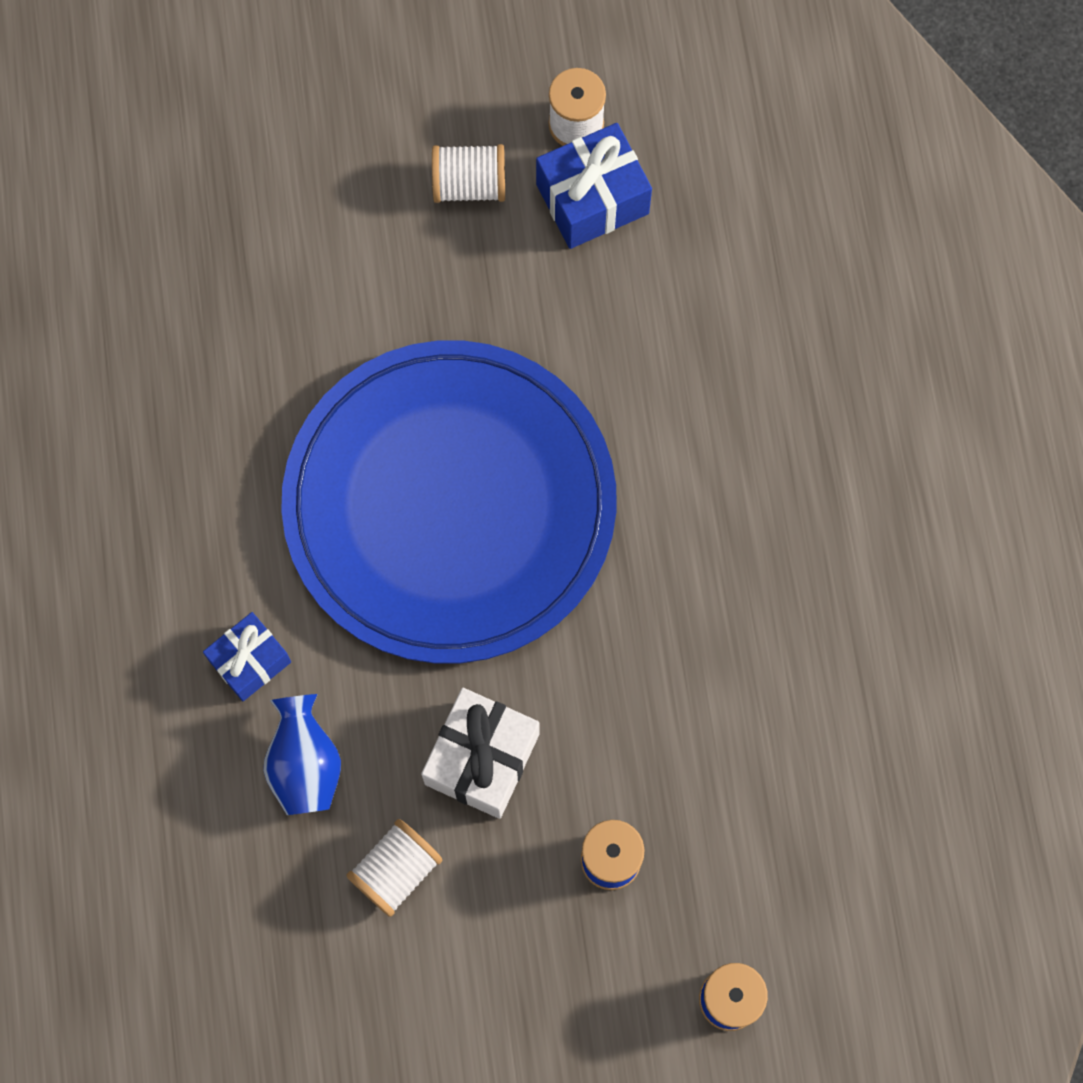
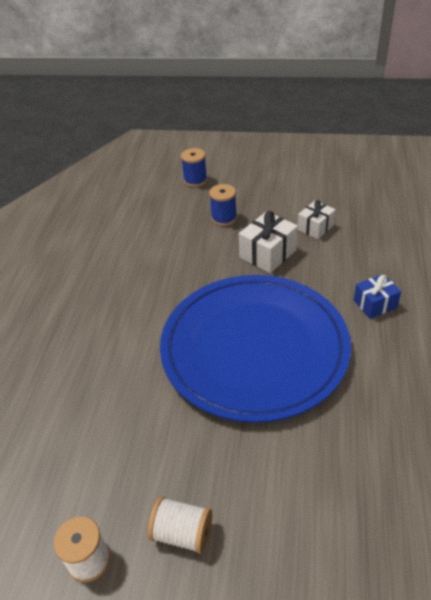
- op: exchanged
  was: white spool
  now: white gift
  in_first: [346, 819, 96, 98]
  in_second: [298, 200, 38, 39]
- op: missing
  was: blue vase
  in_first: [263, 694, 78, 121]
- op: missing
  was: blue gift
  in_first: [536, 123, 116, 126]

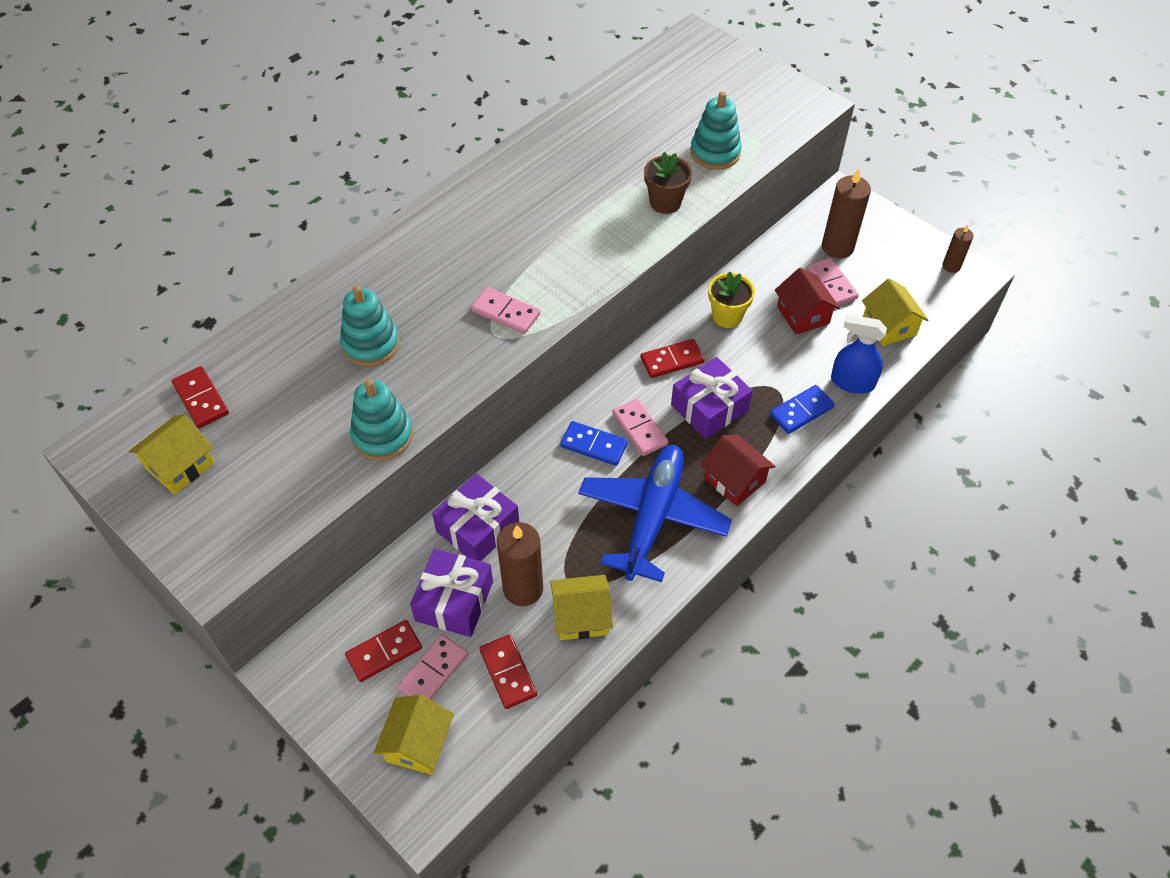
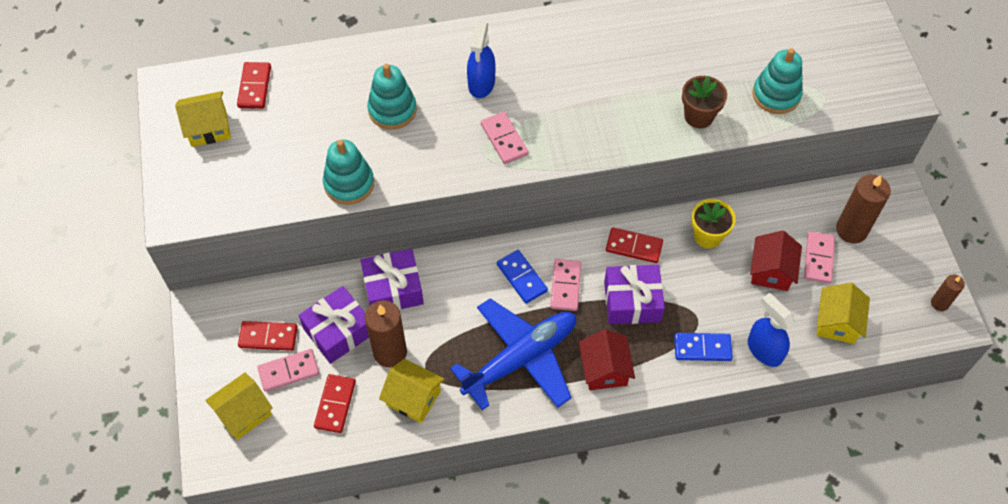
- op: appeared
  now: blue spray bottle
  in_second: [467, 22, 28, 76]

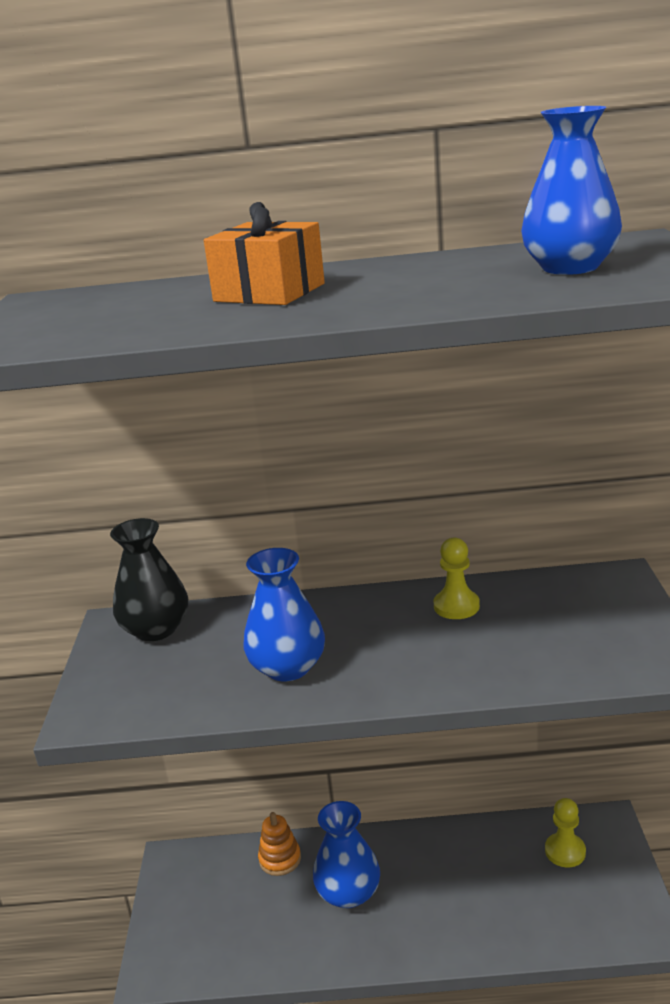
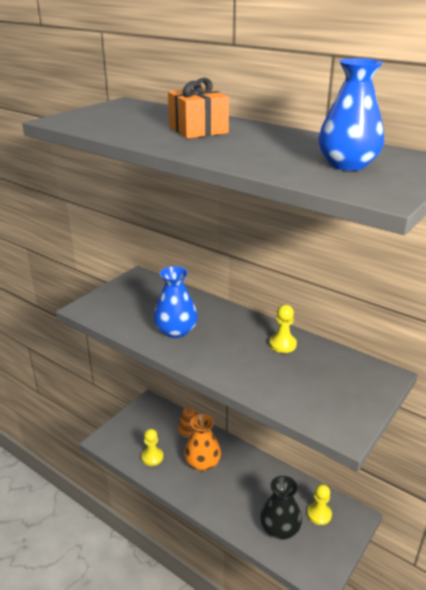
- op: appeared
  now: yellow pawn
  in_second: [141, 429, 22, 37]
- op: colour
  was: blue vase
  now: orange vase
  in_first: [313, 801, 67, 107]
  in_second: [184, 414, 37, 57]
- op: relocated
  was: black vase
  in_first: [110, 518, 78, 123]
  in_second: [260, 476, 42, 64]

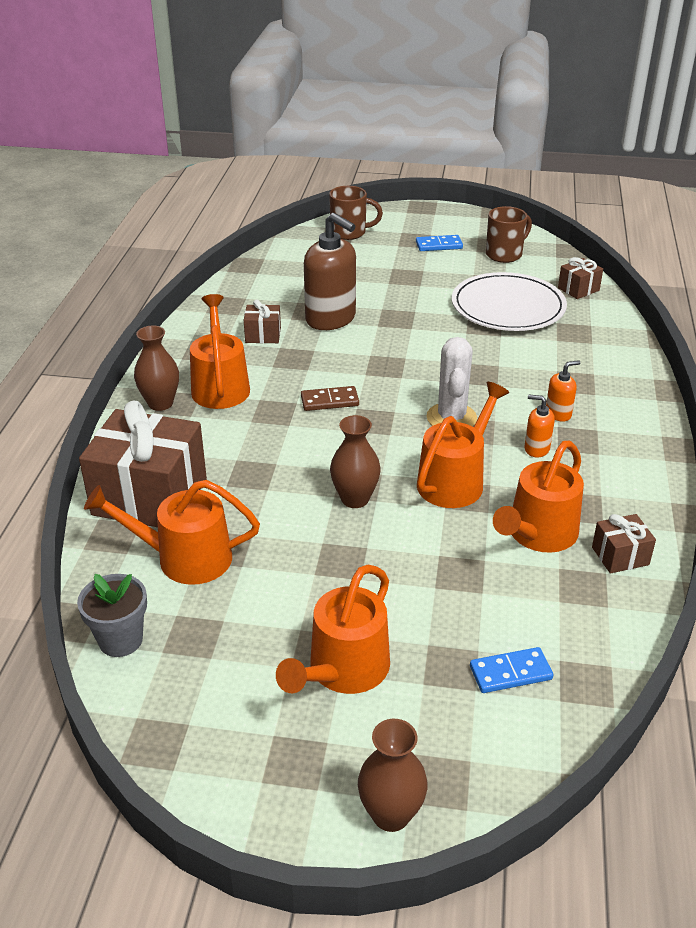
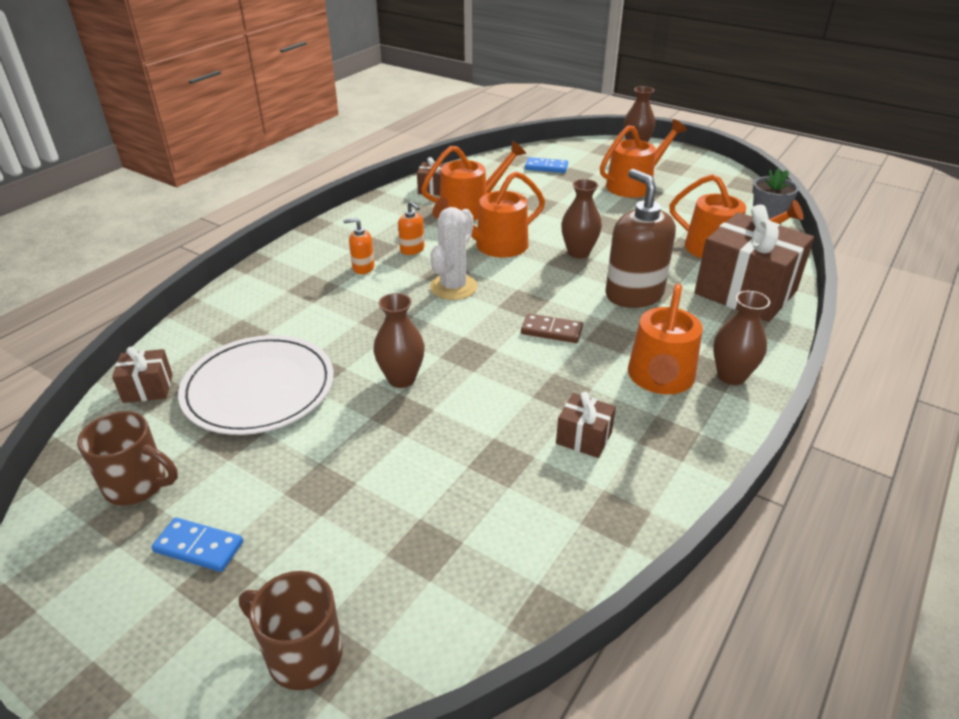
- op: spun
  was: brown mug
  in_first: [486, 206, 46, 57]
  in_second: [77, 411, 101, 94]
  clockwise: -150
- op: appeared
  now: brown vase
  in_second: [373, 293, 52, 95]
- op: relocated
  was: brown soap dispenser
  in_first: [304, 213, 52, 117]
  in_second: [605, 169, 71, 139]

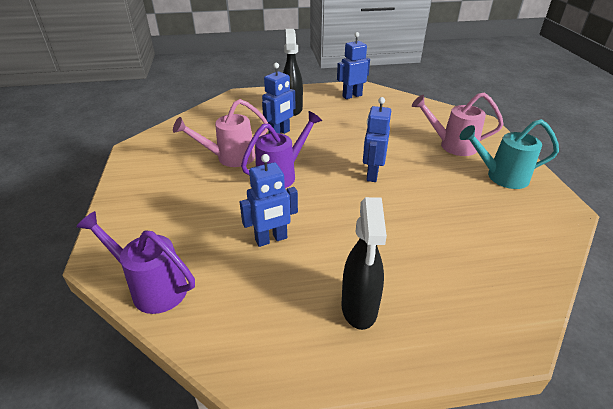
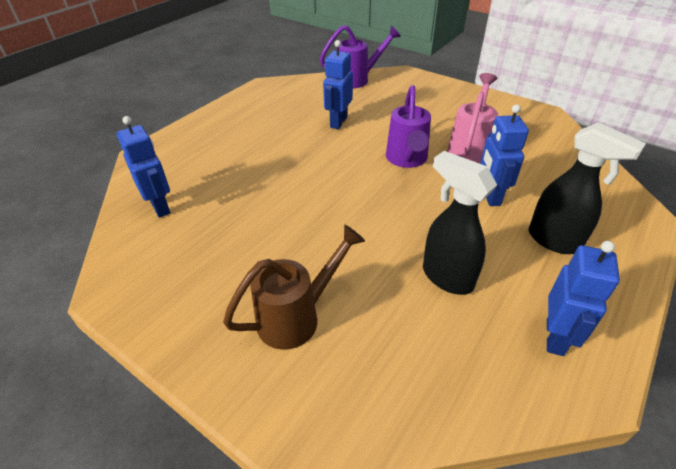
- op: relocated
  was: blue robot
  in_first: [363, 97, 28, 85]
  in_second: [117, 116, 54, 102]
- op: colour
  was: pink watering can
  now: brown watering can
  in_first: [412, 92, 92, 64]
  in_second: [223, 225, 142, 125]
- op: relocated
  was: black spray bottle
  in_first: [341, 197, 46, 133]
  in_second: [423, 151, 74, 144]
- op: missing
  was: turquoise watering can
  in_first: [460, 119, 99, 70]

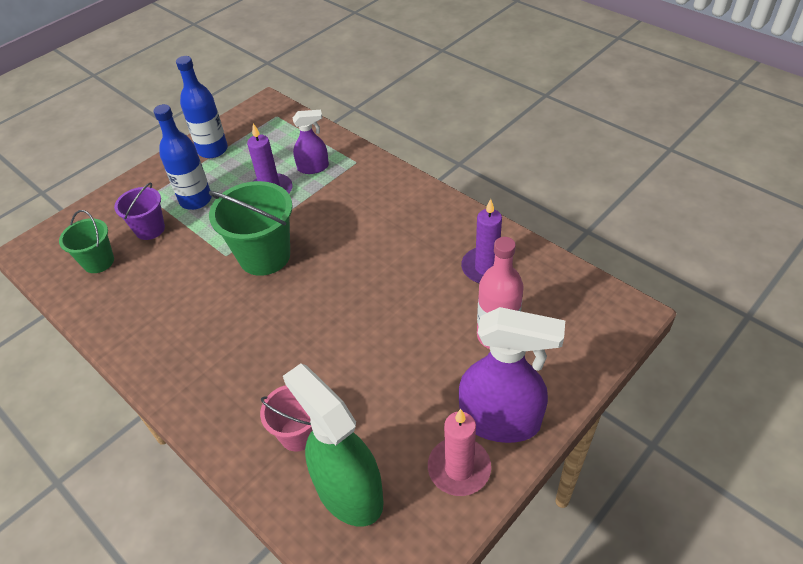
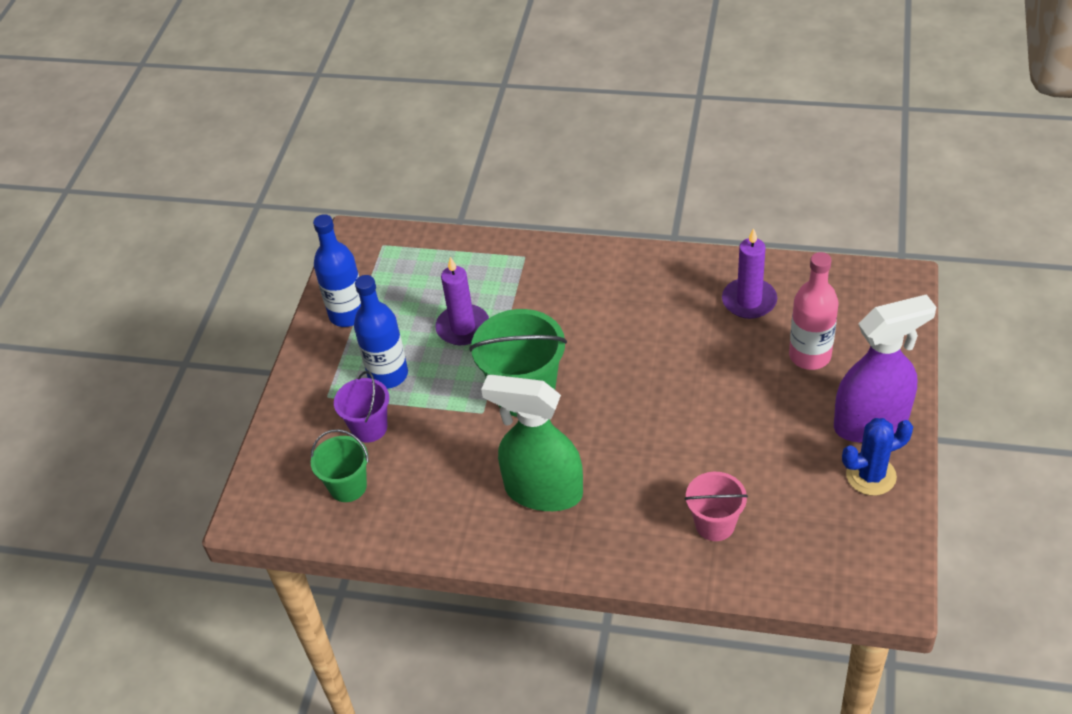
- op: relocated
  was: green spray bottle
  in_first: [283, 363, 101, 164]
  in_second: [481, 375, 102, 136]
- op: exchanged
  was: pink candle
  now: blue cactus
  in_first: [428, 409, 63, 87]
  in_second: [842, 418, 71, 78]
- op: missing
  was: purple spray bottle
  in_first: [293, 110, 36, 64]

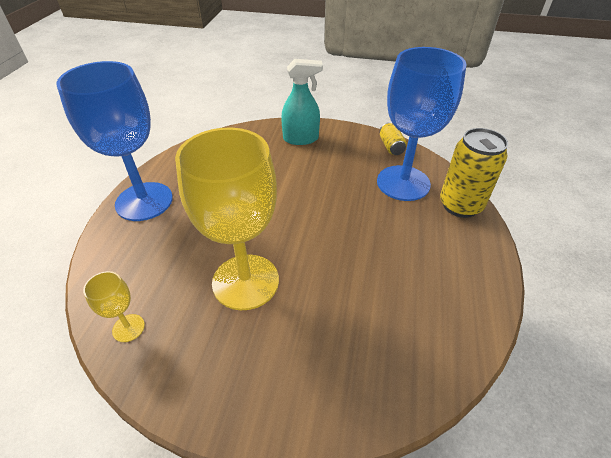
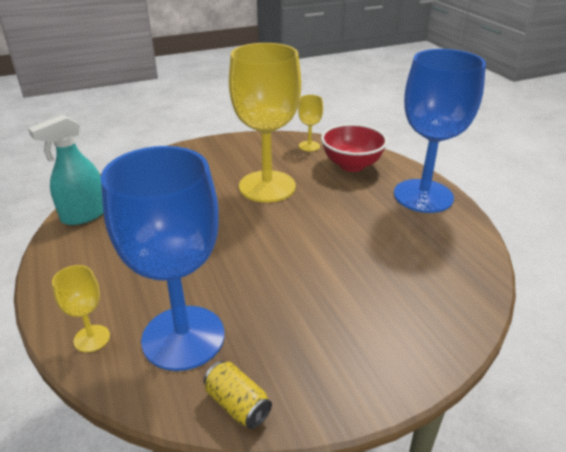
- op: relocated
  was: turquoise spray bottle
  in_first: [281, 59, 42, 86]
  in_second: [28, 115, 75, 110]
- op: exchanged
  was: yellow can
  now: yellow goblet
  in_first: [440, 128, 68, 90]
  in_second: [52, 265, 58, 87]
- op: appeared
  now: red bowl
  in_second: [321, 124, 67, 48]

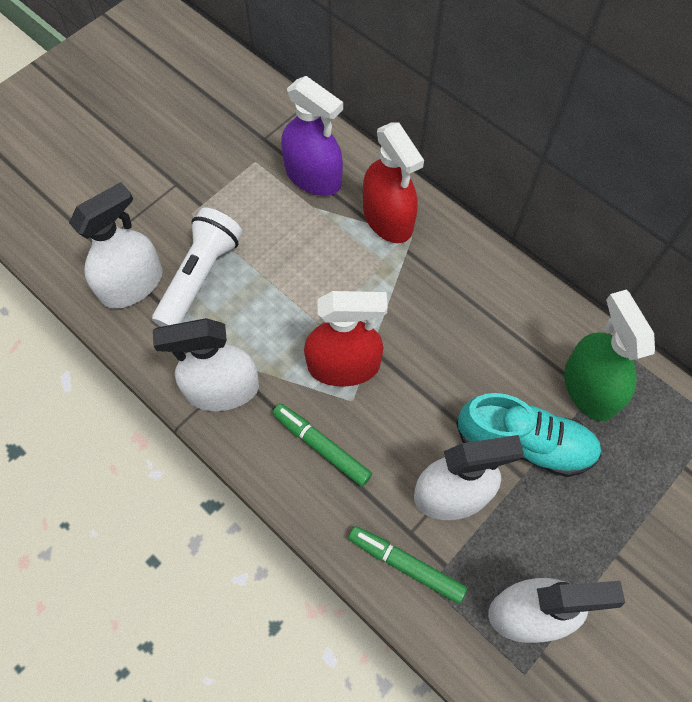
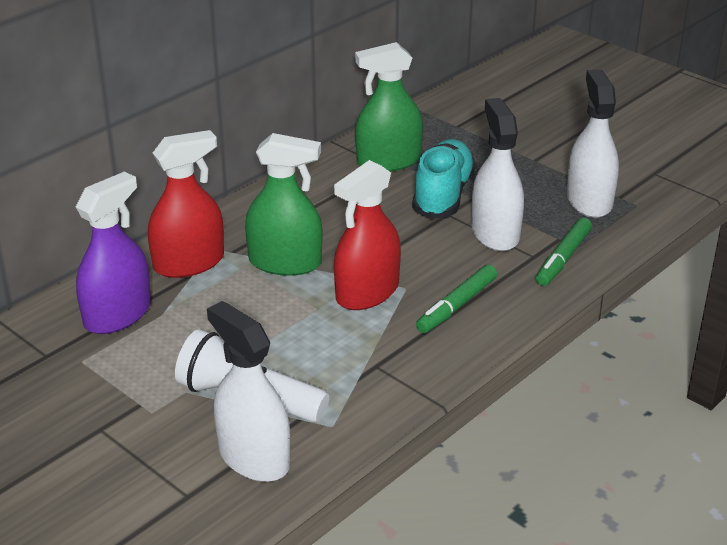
- op: appeared
  now: green spray bottle
  in_second: [245, 133, 77, 143]
- op: spun
  was: red spray bottle
  in_first: [304, 291, 84, 96]
  in_second: [334, 160, 67, 150]
  clockwise: -135
- op: missing
  was: white spray bottle
  in_first: [153, 318, 106, 93]

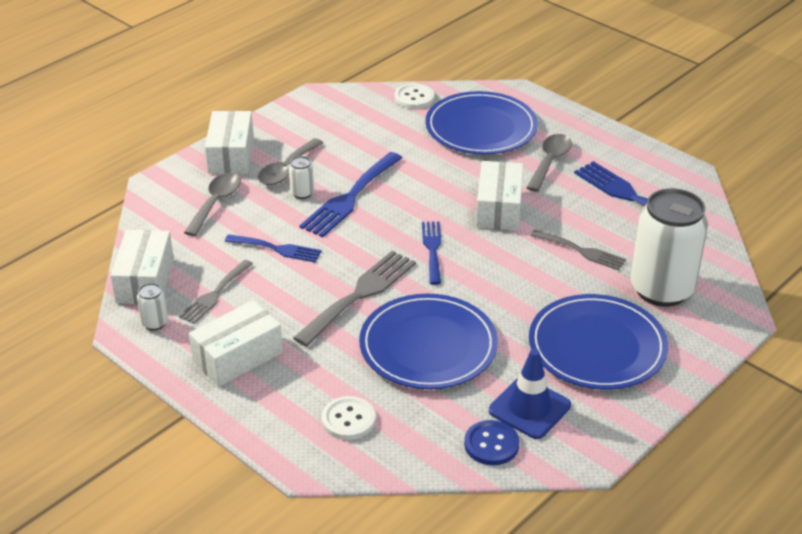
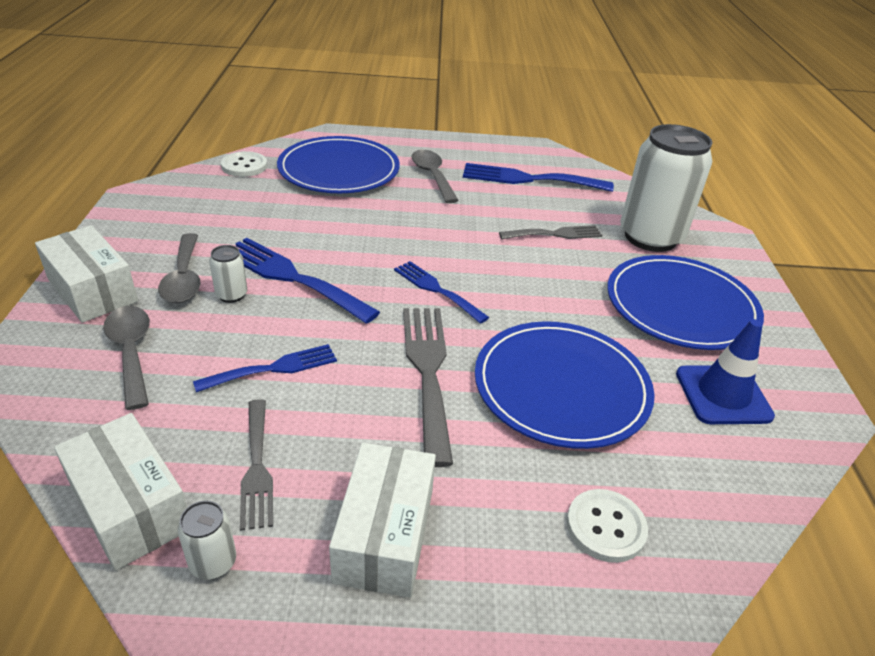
- op: spun
  was: blue fork
  in_first: [299, 152, 103, 85]
  in_second: [232, 238, 148, 86]
  clockwise: 135
- op: missing
  was: blue button
  in_first: [464, 420, 55, 45]
- op: missing
  was: white box
  in_first: [476, 161, 48, 70]

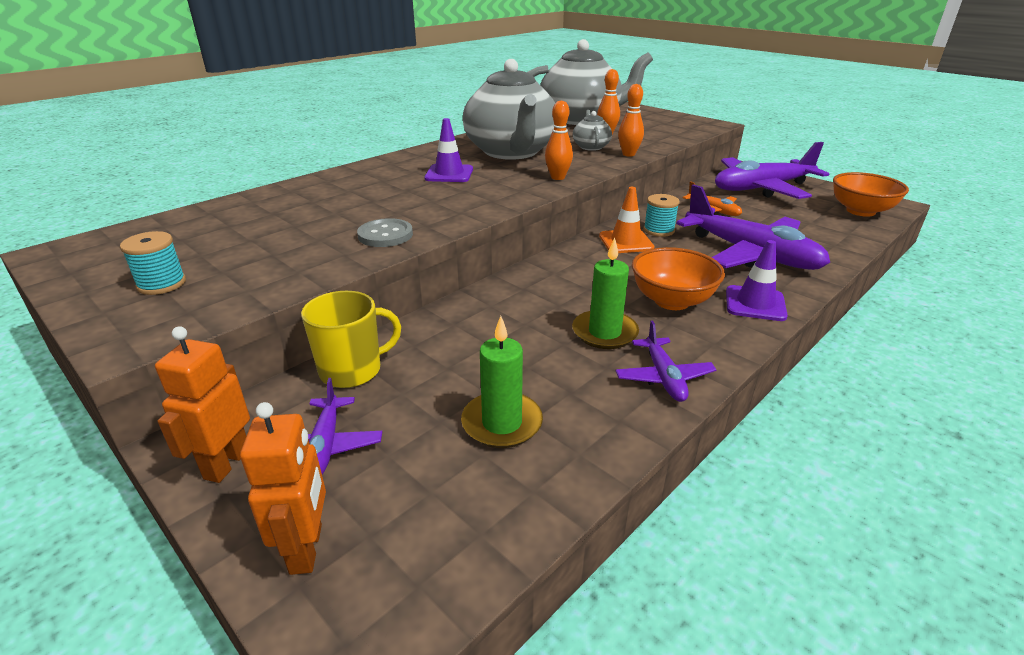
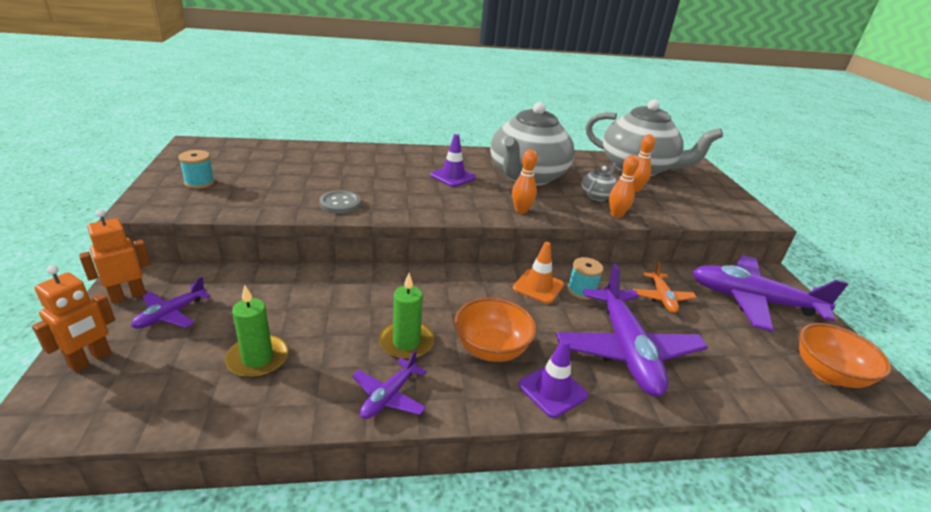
- op: missing
  was: yellow mug
  in_first: [301, 291, 100, 97]

